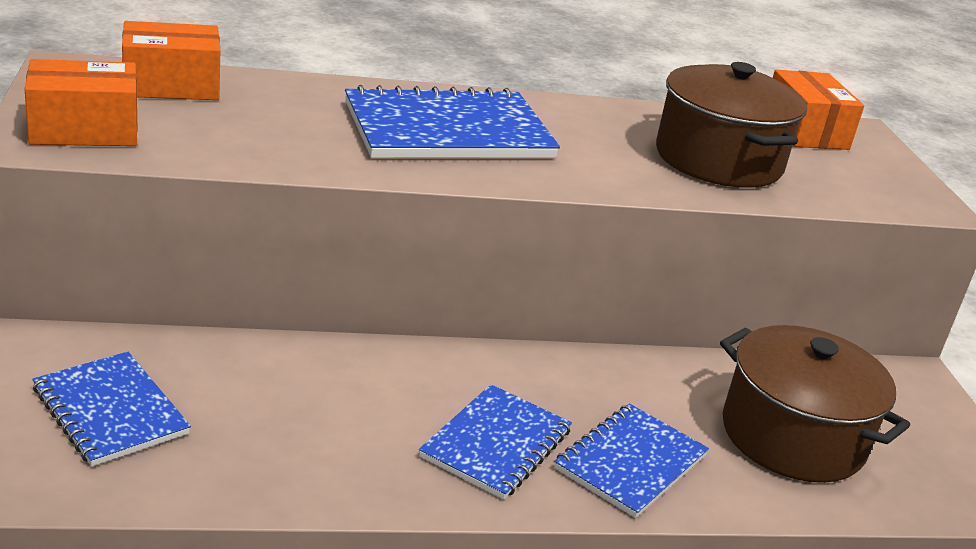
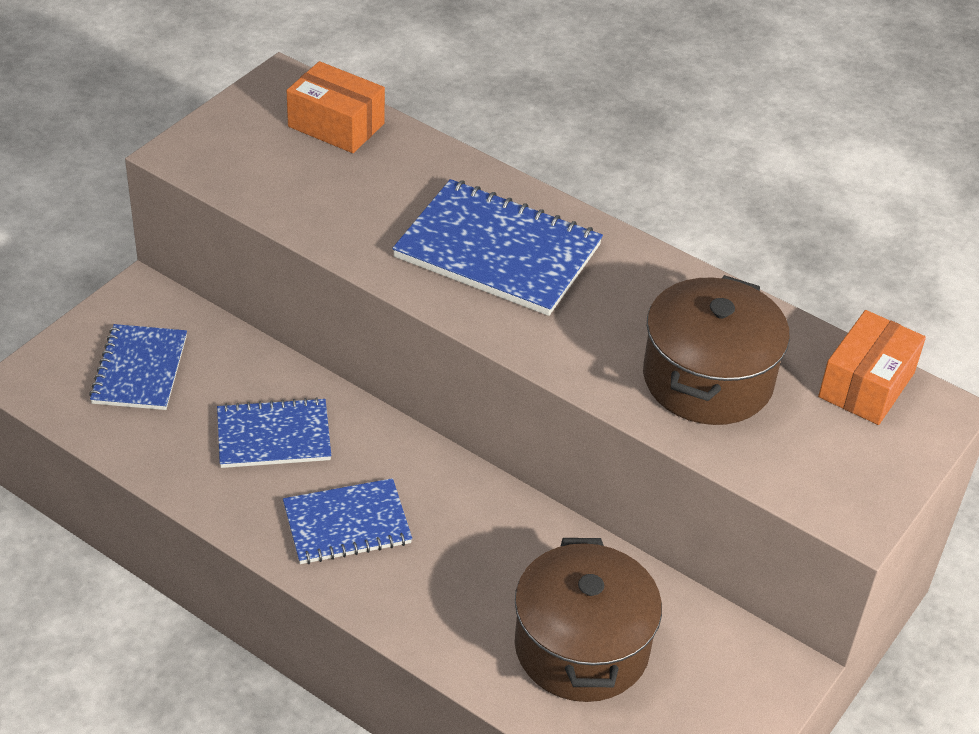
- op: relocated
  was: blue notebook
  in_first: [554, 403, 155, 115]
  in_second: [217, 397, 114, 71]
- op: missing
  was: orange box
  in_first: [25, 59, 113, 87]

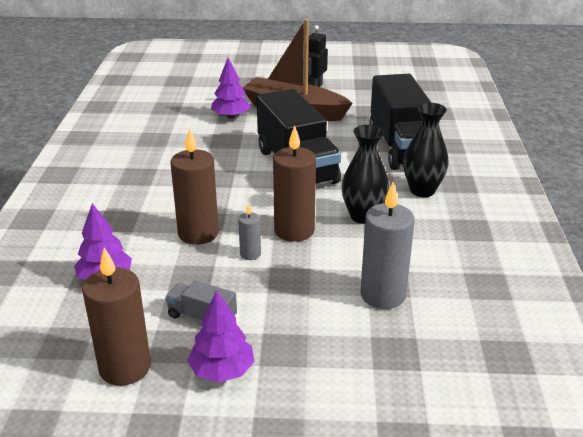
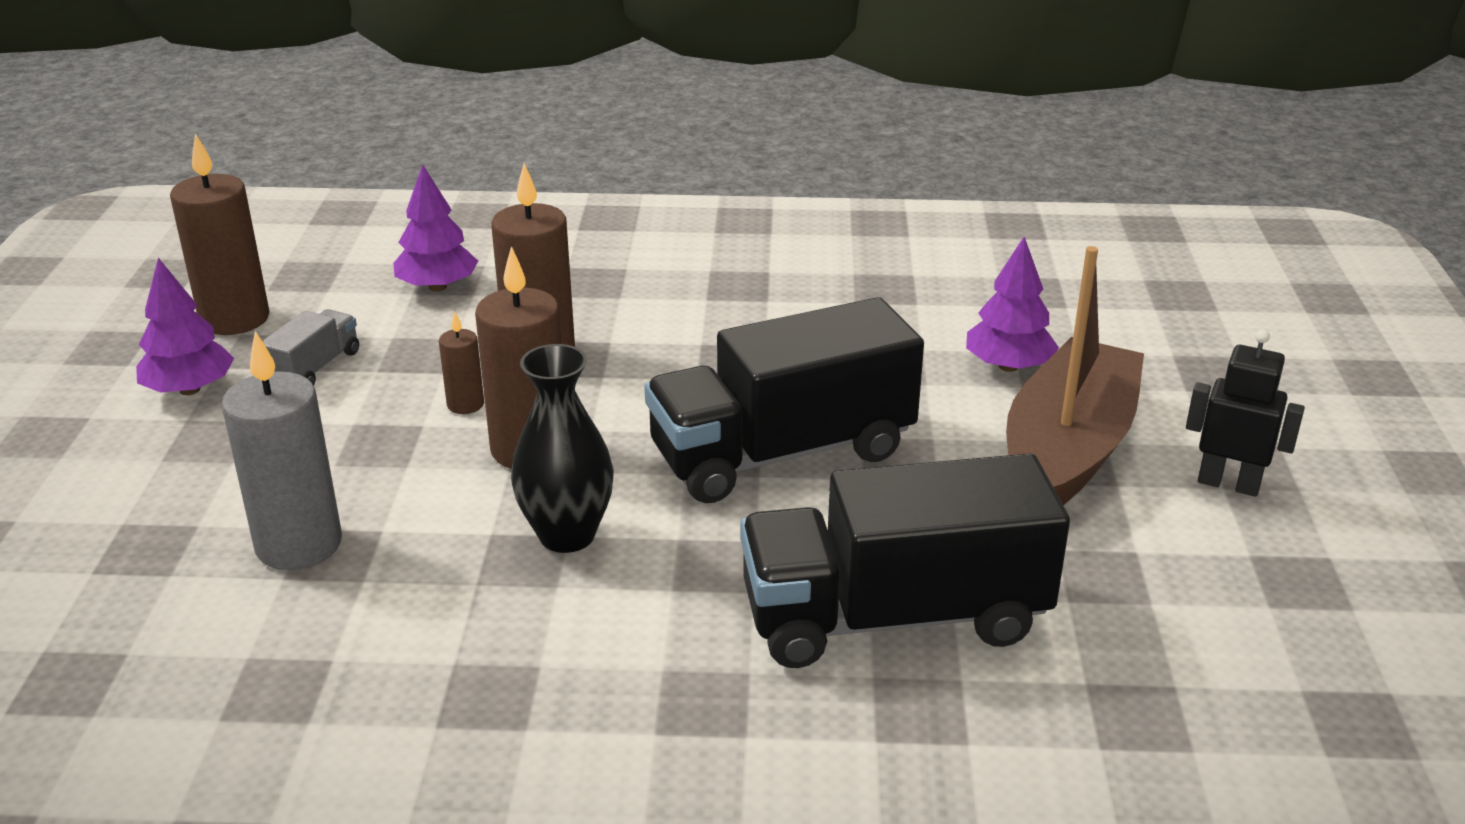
- op: colour
  was: grey candle
  now: brown candle
  in_first: [238, 203, 23, 57]
  in_second: [439, 311, 45, 103]
- op: missing
  was: black vase
  in_first: [403, 103, 46, 94]

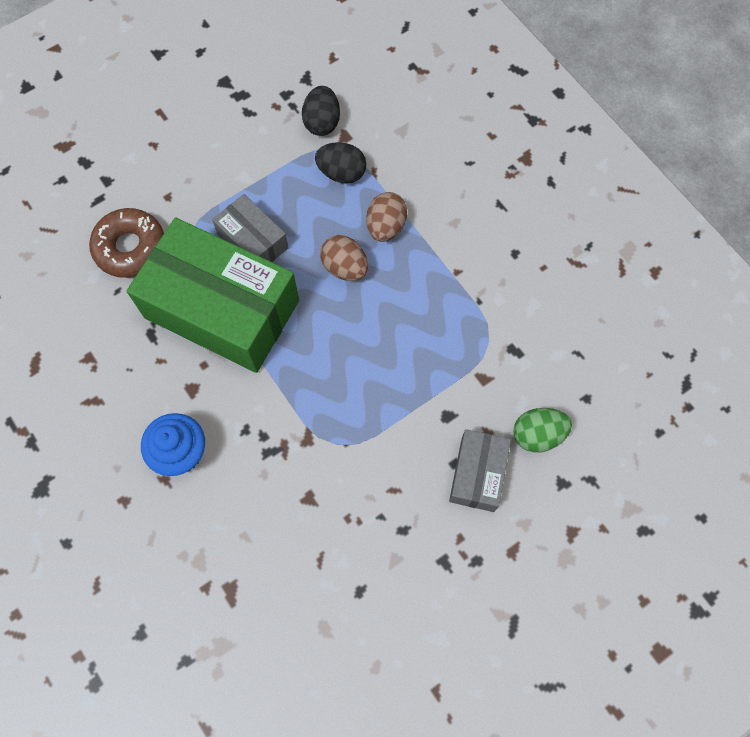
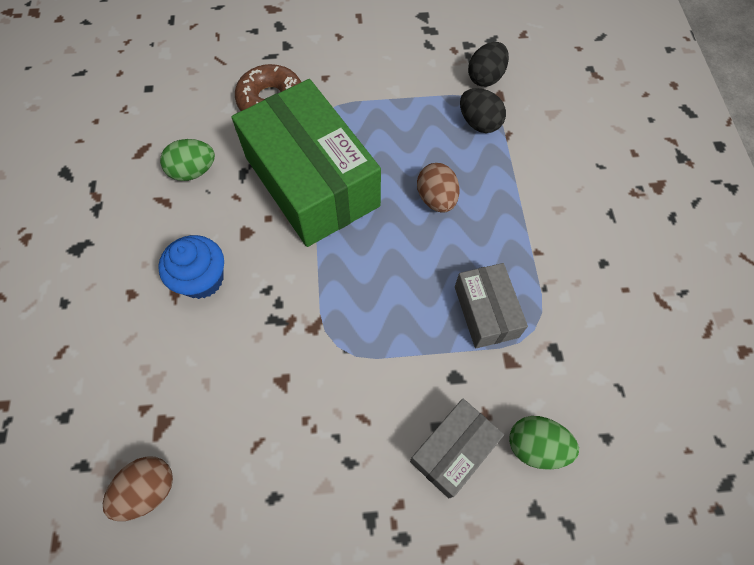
- op: relocated
  was: brown egg
  in_first: [366, 192, 41, 50]
  in_second: [103, 456, 70, 65]
- op: appeared
  now: green egg
  in_second: [160, 139, 55, 42]
- op: relocated
  was: grey box
  in_first: [212, 194, 77, 68]
  in_second: [455, 263, 73, 85]

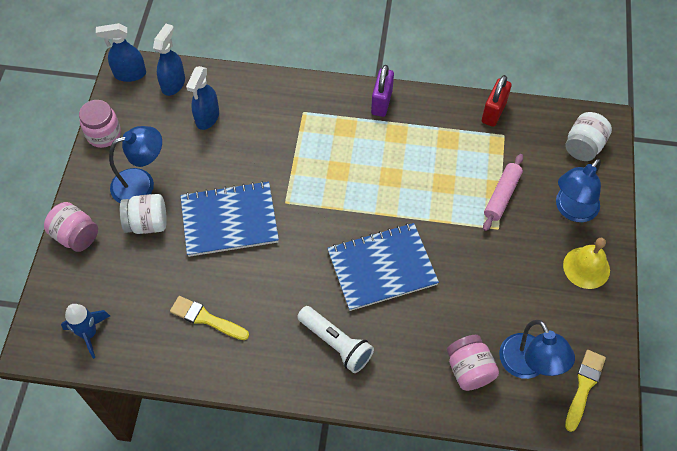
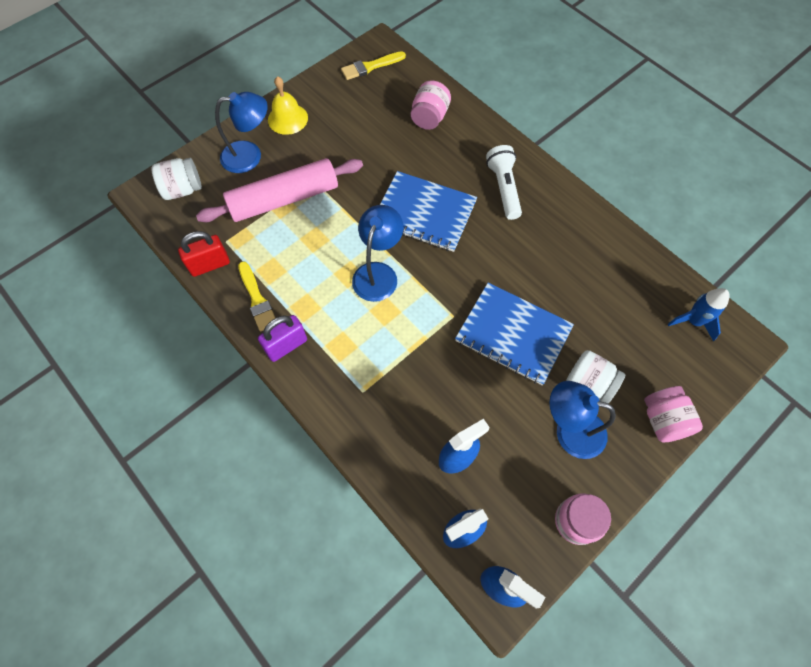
- op: size
  was: pink rolling pin
  in_first: [483, 154, 40, 77]
  in_second: [196, 158, 167, 64]
  ratio: 1.79
- op: relocated
  was: yellow brush
  in_first: [170, 296, 79, 44]
  in_second: [238, 261, 37, 70]
- op: relocated
  was: blue lamp
  in_first: [499, 320, 76, 59]
  in_second: [352, 205, 51, 97]

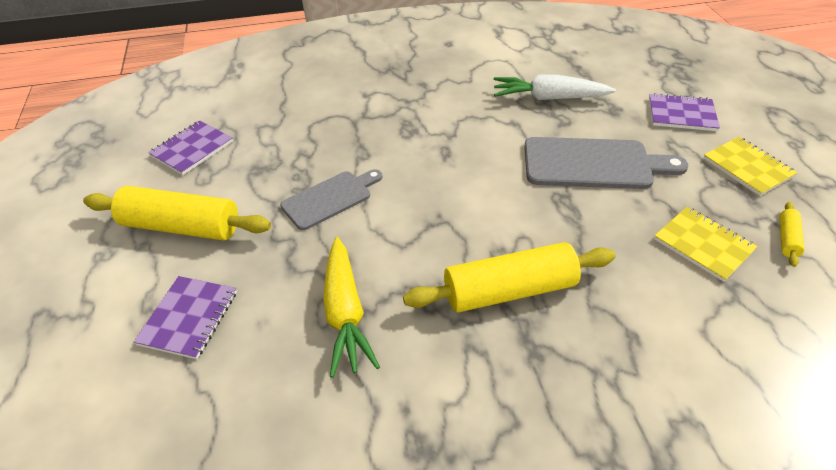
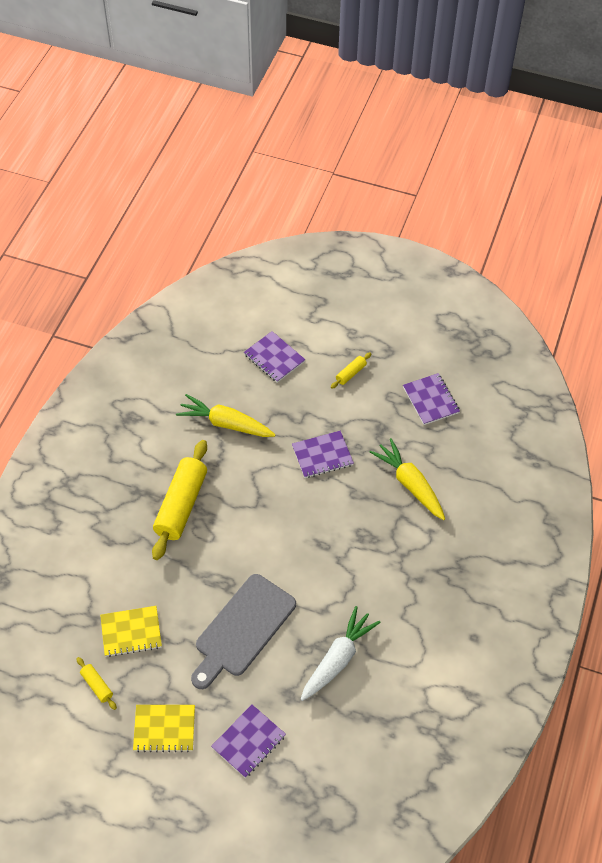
- op: exchanged
  was: grey cutting board
  now: purple notebook
  in_first: [280, 169, 102, 61]
  in_second: [292, 431, 62, 47]
- op: size
  was: yellow rolling pin
  in_first: [83, 186, 188, 55]
  in_second: [331, 352, 40, 37]
  ratio: 0.45
- op: appeared
  now: yellow carrot
  in_second: [370, 438, 75, 82]

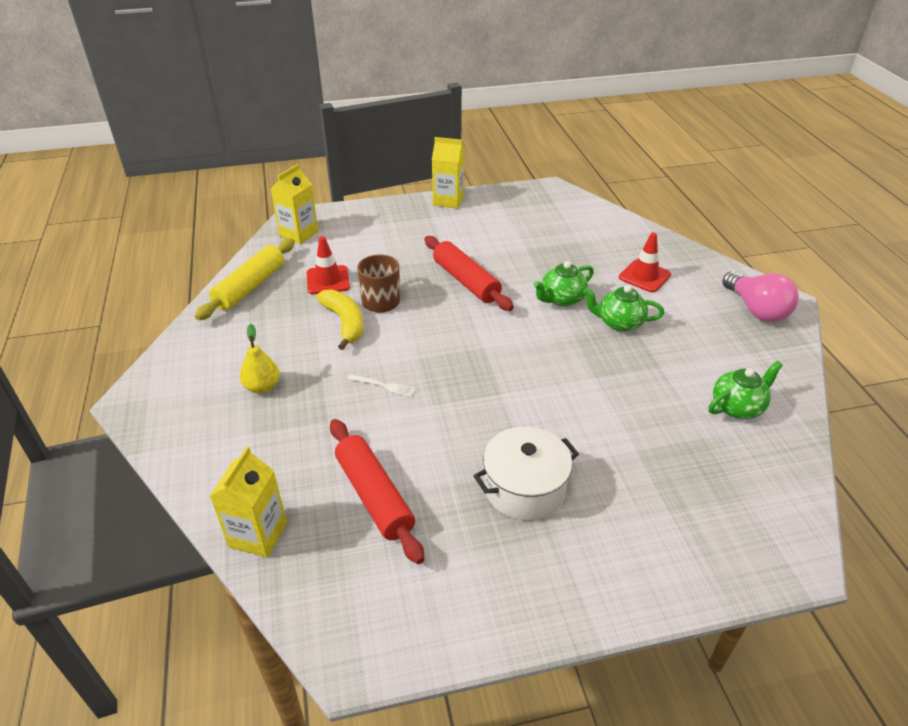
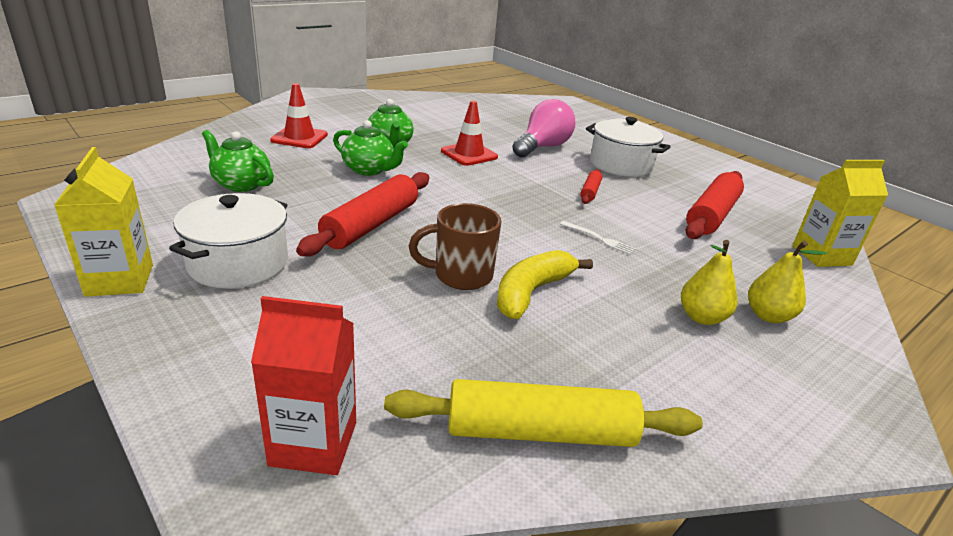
- op: appeared
  now: white pot
  in_second: [169, 193, 119, 96]
- op: relocated
  was: green teapot
  in_first: [708, 361, 75, 58]
  in_second: [202, 130, 72, 62]
- op: colour
  was: yellow carton
  now: red carton
  in_first: [271, 164, 47, 80]
  in_second: [251, 296, 105, 179]
- op: relocated
  was: red traffic cone
  in_first: [307, 236, 43, 58]
  in_second: [441, 101, 57, 65]
- op: relocated
  was: pink light bulb
  in_first: [722, 271, 77, 51]
  in_second: [512, 99, 64, 59]
- op: spun
  was: white fork
  in_first: [347, 374, 69, 23]
  in_second: [560, 221, 76, 34]
  clockwise: 135
- op: appeared
  now: red rolling pin
  in_second: [580, 169, 22, 35]
- op: appeared
  now: yellow pear
  in_second: [748, 241, 79, 82]

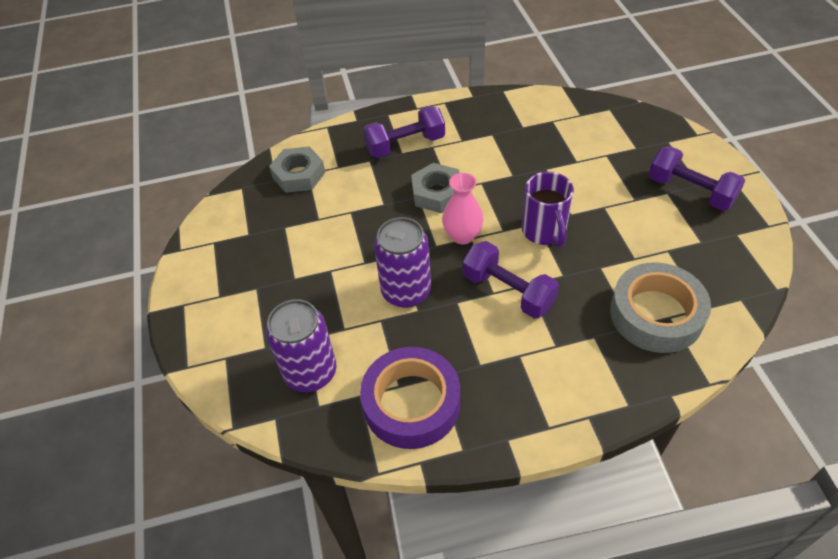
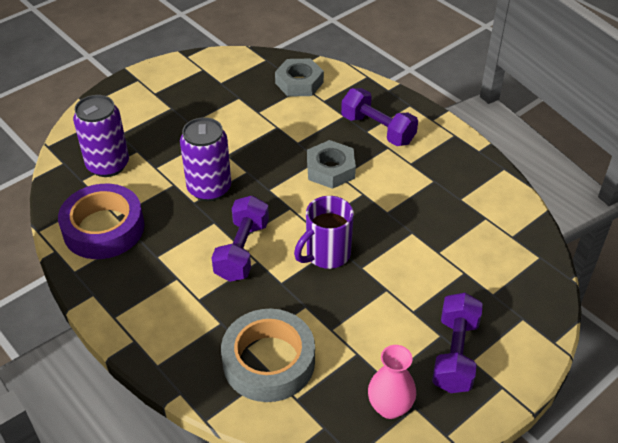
- op: relocated
  was: pink vase
  in_first: [442, 173, 42, 71]
  in_second: [368, 345, 48, 74]

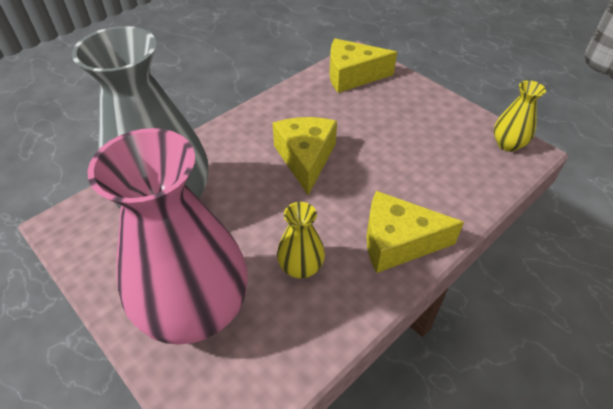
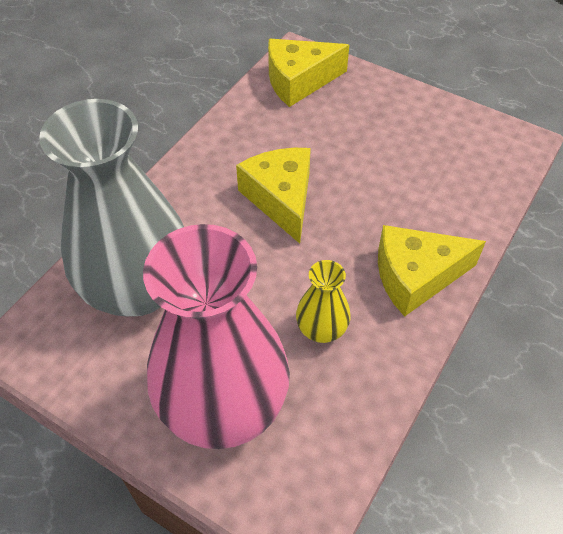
- op: missing
  was: yellow vase
  in_first: [494, 80, 52, 72]

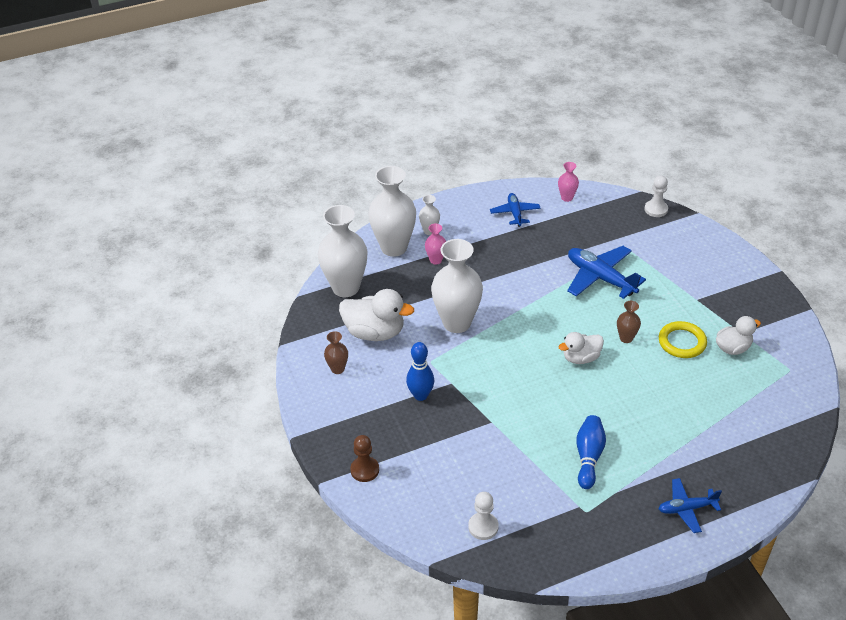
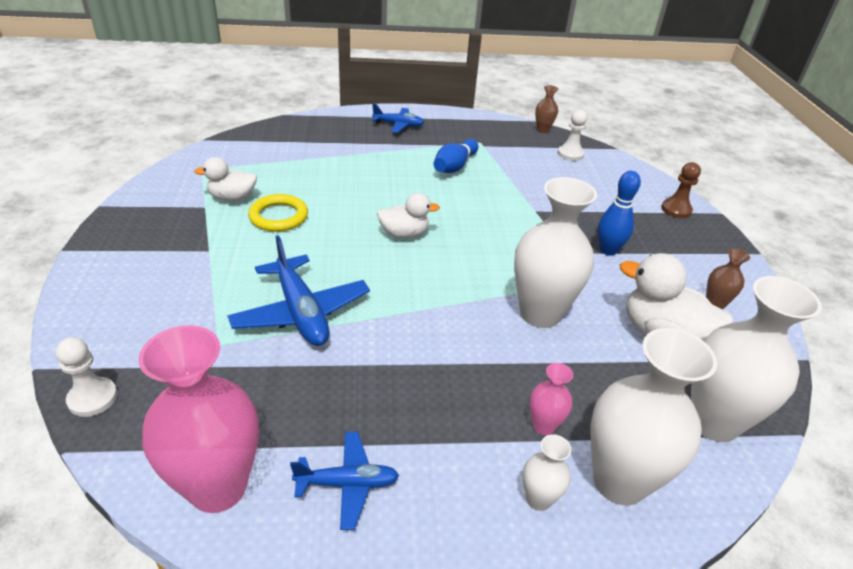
- op: size
  was: pink vase
  in_first: [558, 162, 21, 40]
  in_second: [138, 325, 121, 188]
  ratio: 2.18
- op: spun
  was: blue plane
  in_first: [490, 193, 51, 34]
  in_second: [290, 432, 109, 98]
  clockwise: -105
- op: relocated
  was: brown vase
  in_first: [617, 301, 24, 42]
  in_second: [535, 85, 23, 48]

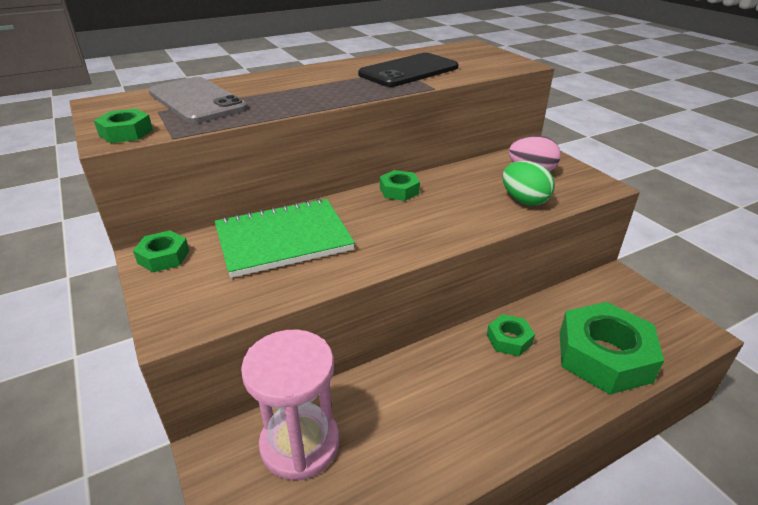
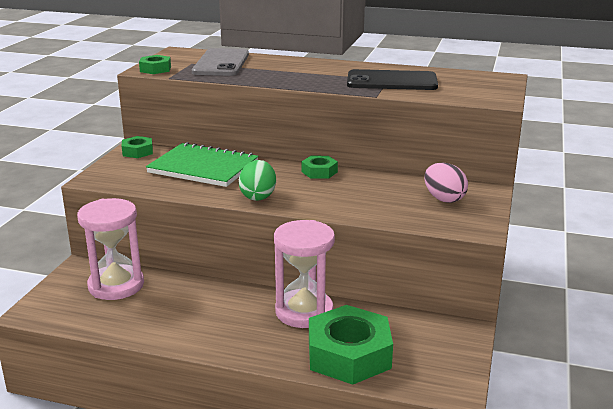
- op: relocated
  was: green egg
  in_first: [502, 161, 53, 45]
  in_second: [239, 160, 37, 41]
- op: exchanged
  was: green nut
  now: pink hourglass
  in_first: [487, 314, 48, 42]
  in_second: [274, 220, 61, 108]

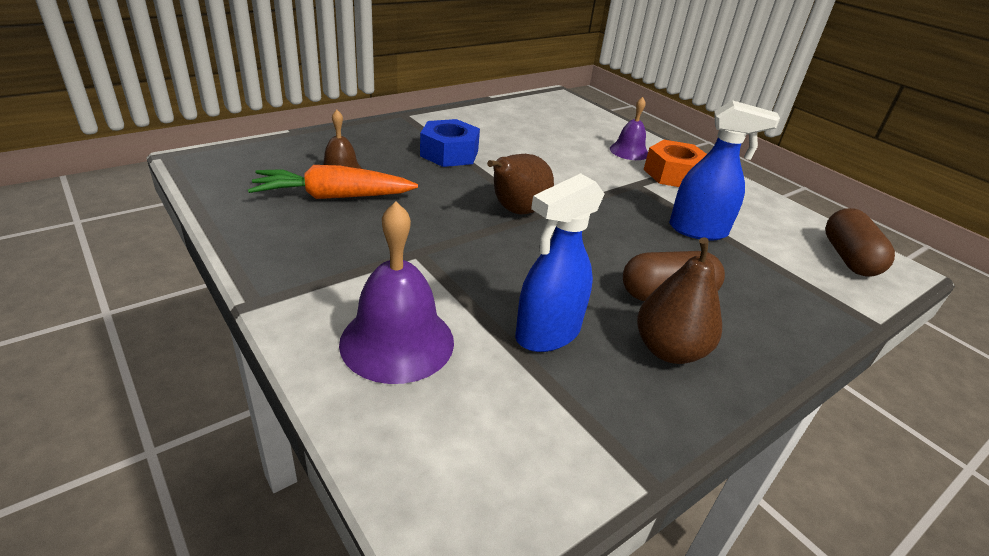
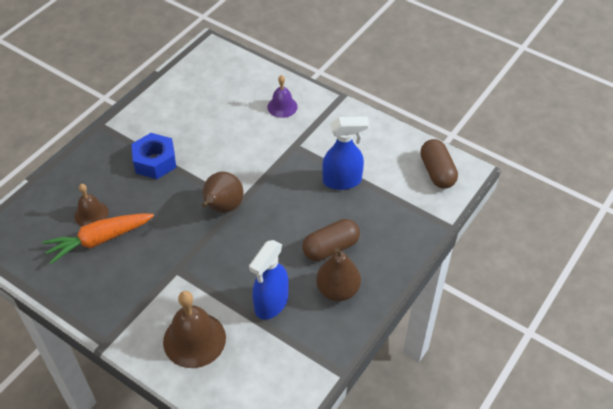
- op: colour
  was: purple bell
  now: brown bell
  in_first: [339, 202, 115, 182]
  in_second: [163, 291, 63, 77]
- op: missing
  was: orange nut
  in_first: [643, 140, 64, 47]

